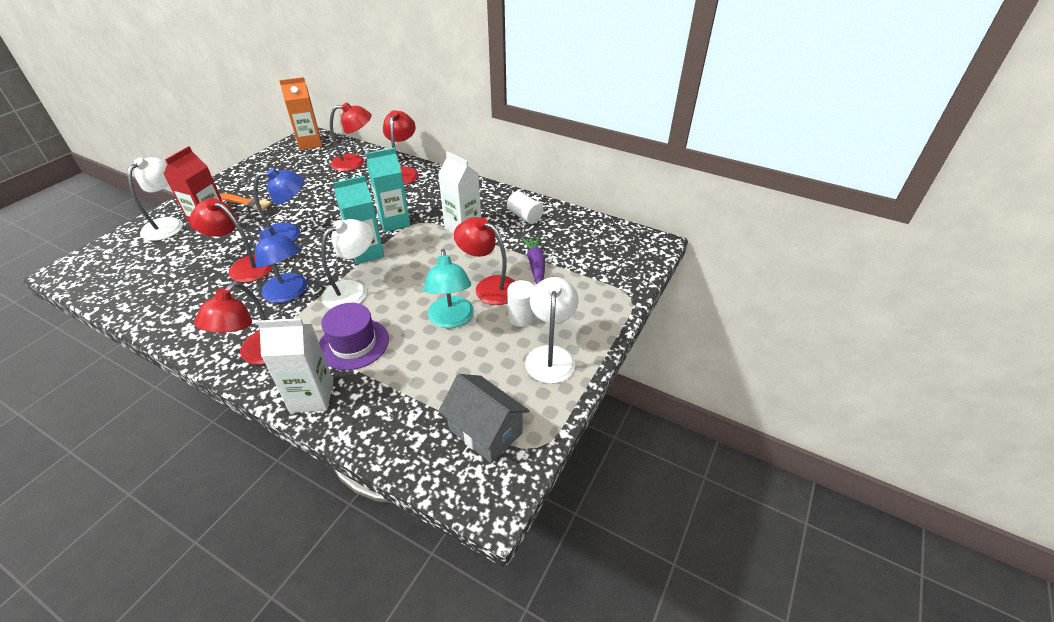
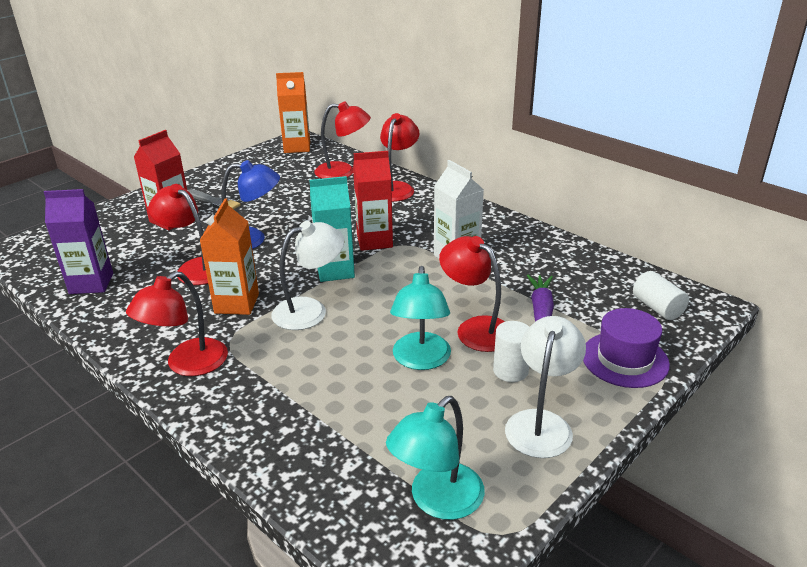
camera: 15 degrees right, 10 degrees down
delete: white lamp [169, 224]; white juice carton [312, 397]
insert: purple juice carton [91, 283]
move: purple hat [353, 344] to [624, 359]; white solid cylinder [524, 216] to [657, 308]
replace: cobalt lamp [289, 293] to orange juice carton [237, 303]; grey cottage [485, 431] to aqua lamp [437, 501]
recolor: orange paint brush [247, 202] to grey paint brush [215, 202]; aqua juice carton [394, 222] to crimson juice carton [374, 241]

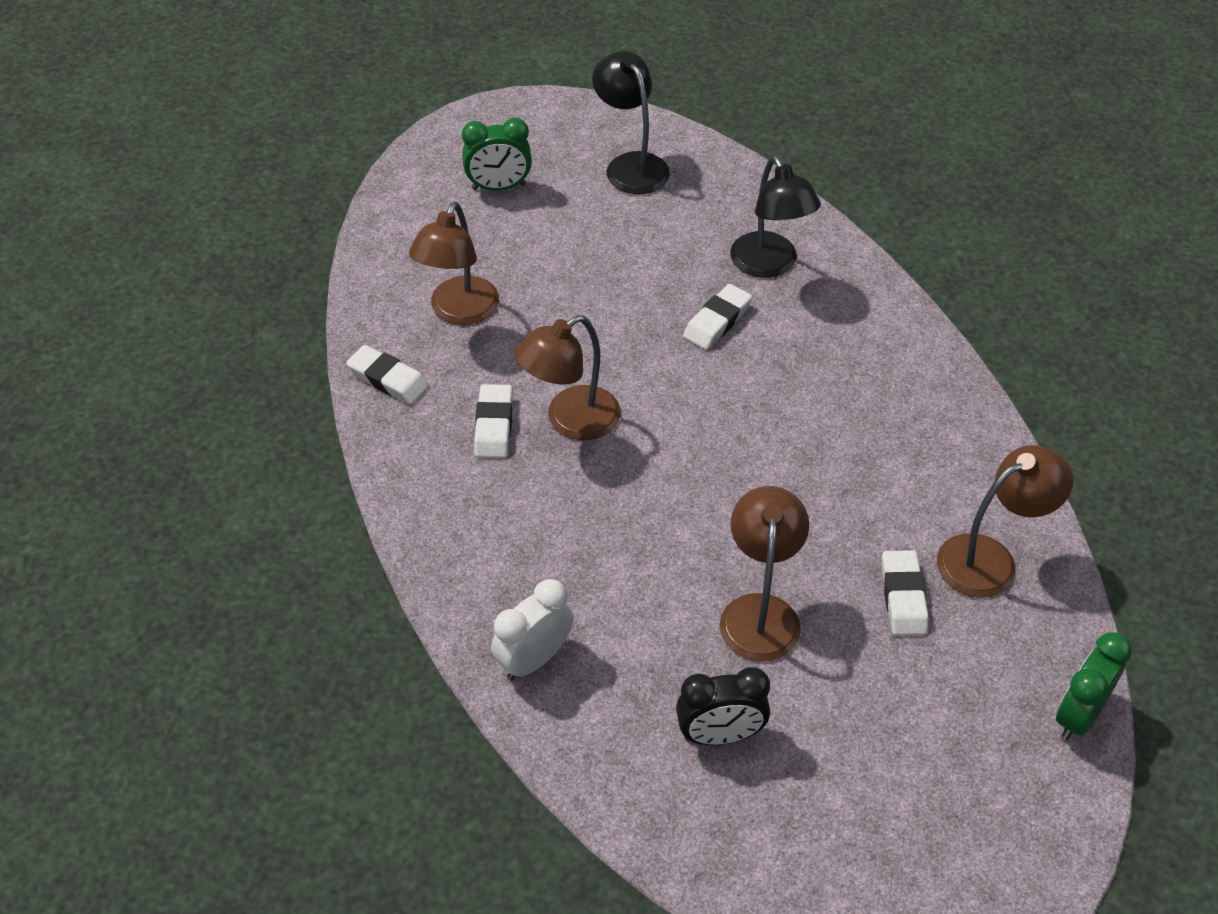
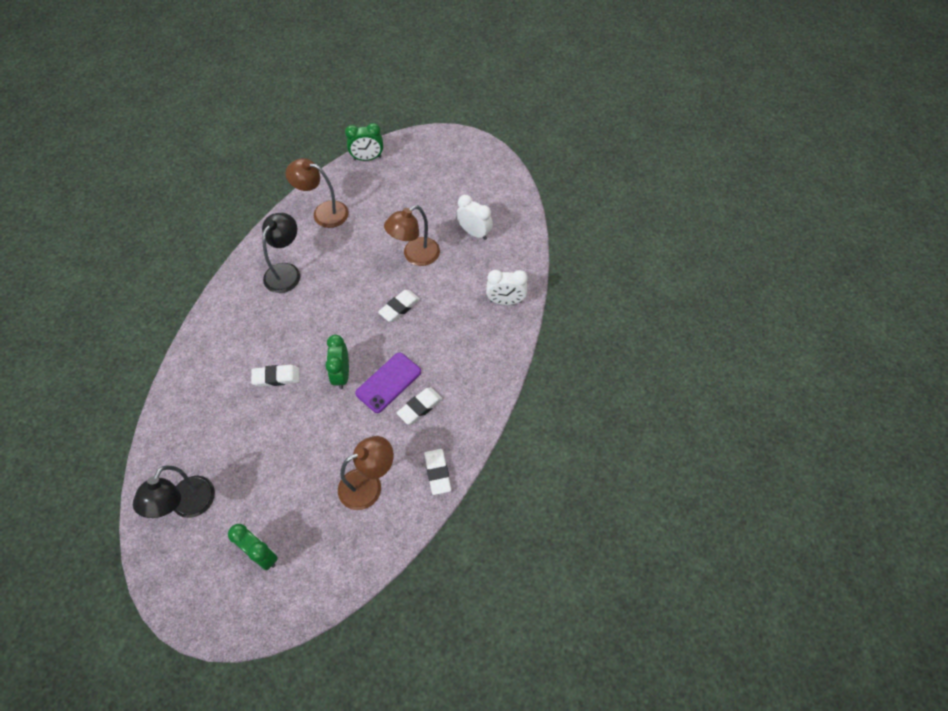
camera: 135 degrees left, 10 degrees up
insert: green clock [341, 374]
move: ebony lamp [769, 265] to [286, 271]; white gum eraser [903, 597] to [399, 307]
replace: russet lamp [570, 421] to purple smartphone [388, 382]
recolor: ebony clock [720, 735] to white clock [474, 232]

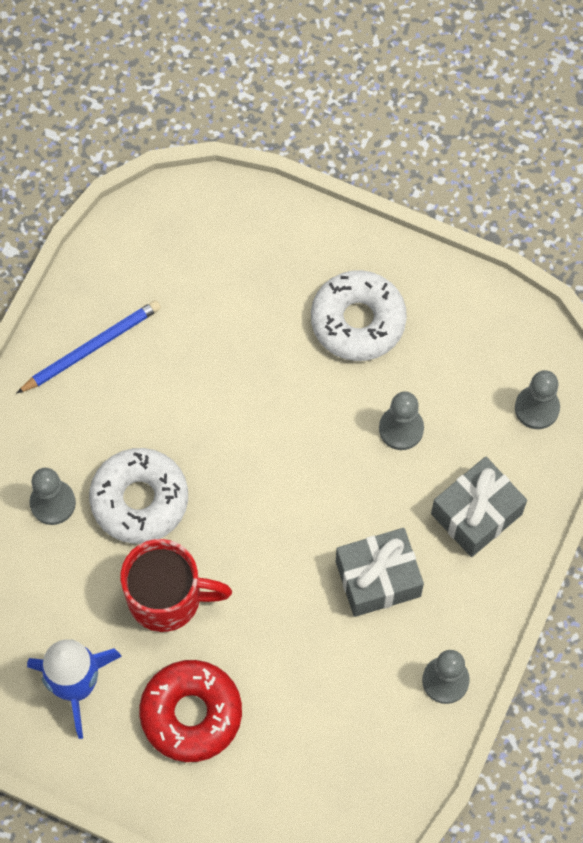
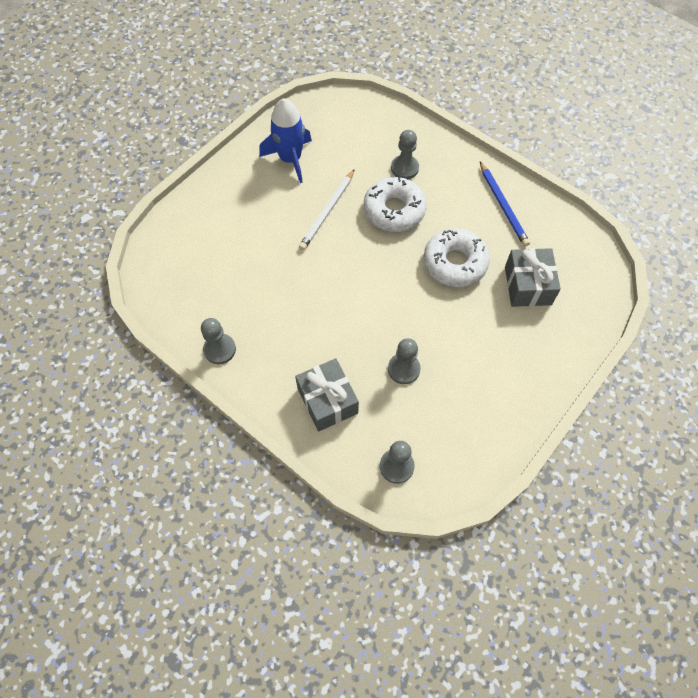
camera: 105 degrees right, 5 degrees down
delete: crimson donut [191, 714]
move: white donut [358, 321] to [455, 263]; grey present [378, 578] to [527, 285]
replace: crimson coffee mug [167, 598] to white lead pencil [327, 212]

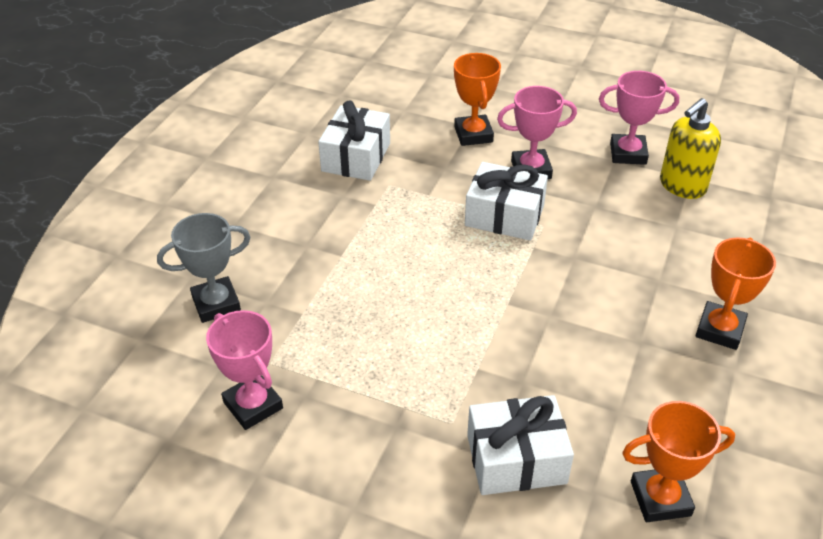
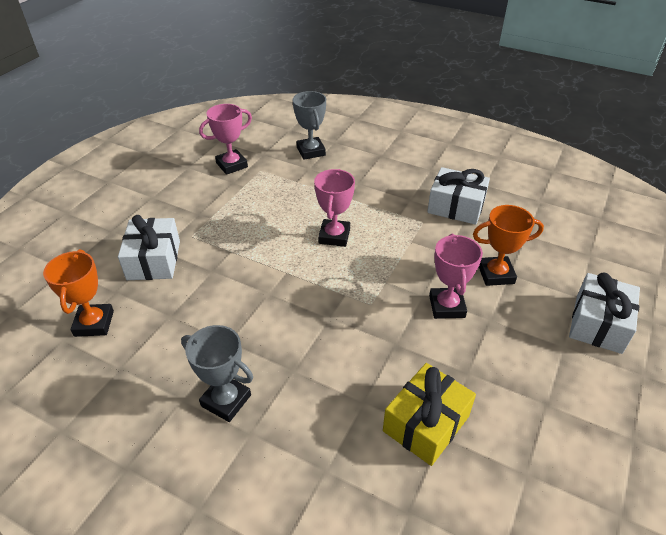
camera: 95 degrees right, 0 degrees up
move: rose-pink award cup [628, 153] to [334, 236]; white present [504, 216] to [598, 324]
replace: yellow pump bottle [682, 186] to yellow present [426, 423]
recolor: orange award cup [719, 330] to grey award cup [226, 400]

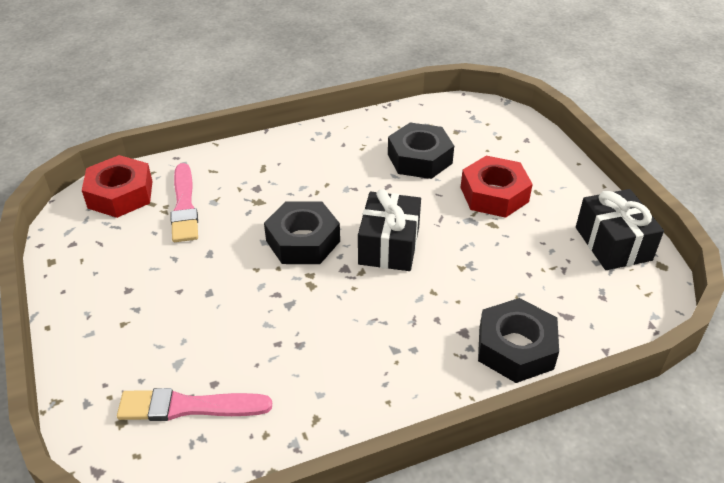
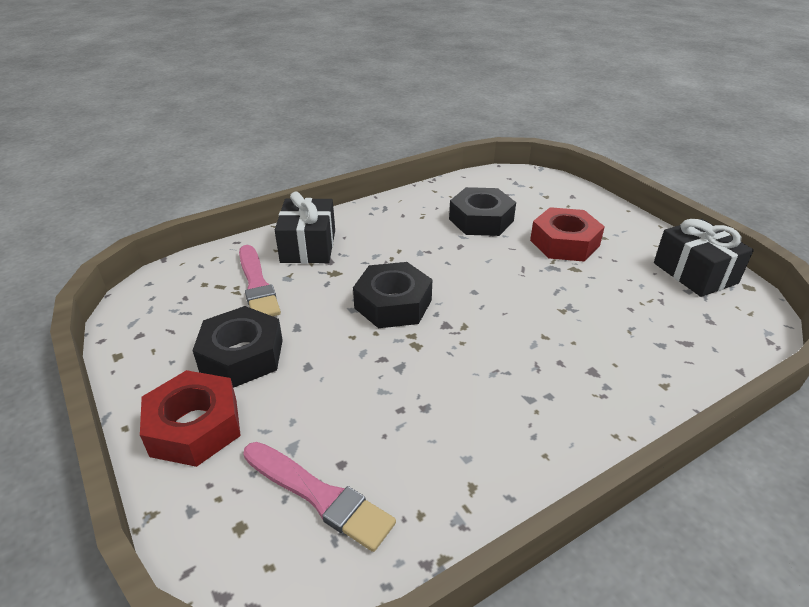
camera: 10 degrees left, 5 degrees down
move: crimson nut [120, 194] to [194, 427]; ebony nut [515, 348] to [242, 355]; ebony present [389, 245] to [308, 246]
rotate: rose-pink paint brush [189, 407] = [319, 496] 135 degrees counterclockwise

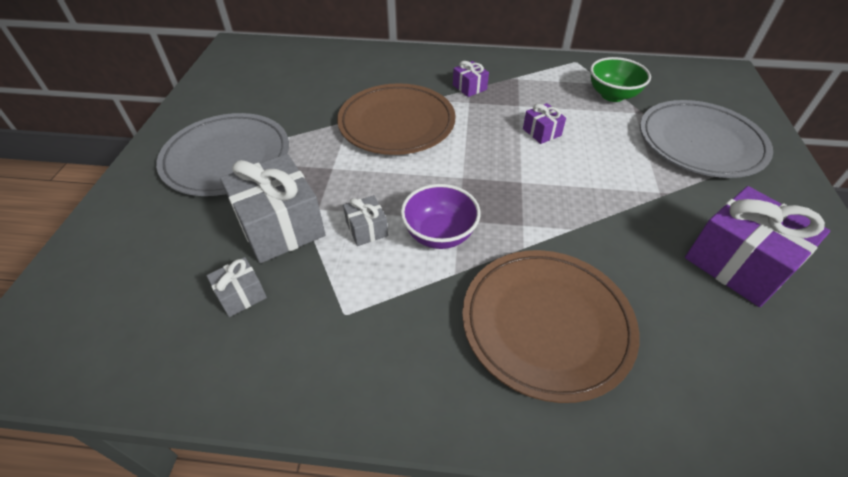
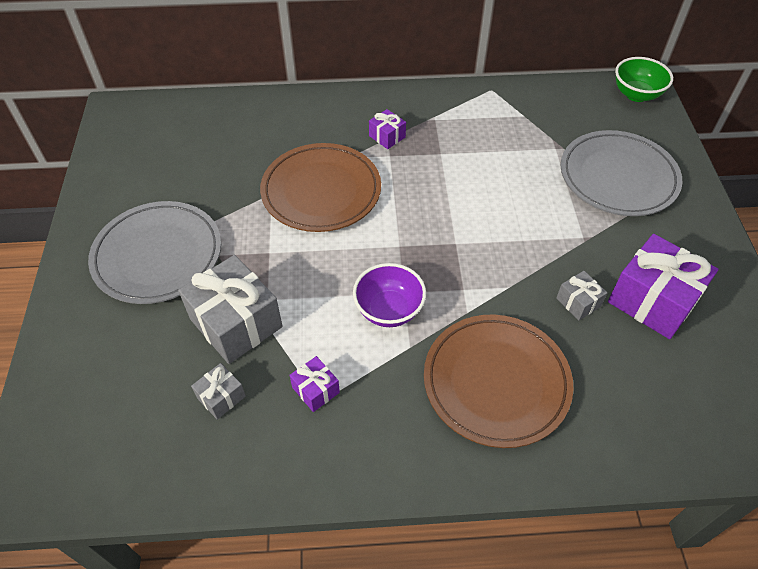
camera: 10 degrees left, 5 degrees up
move: purple present [541, 132] to [315, 390]; grey present [366, 229] to [578, 302]; green serving bowl [612, 95] to [636, 94]

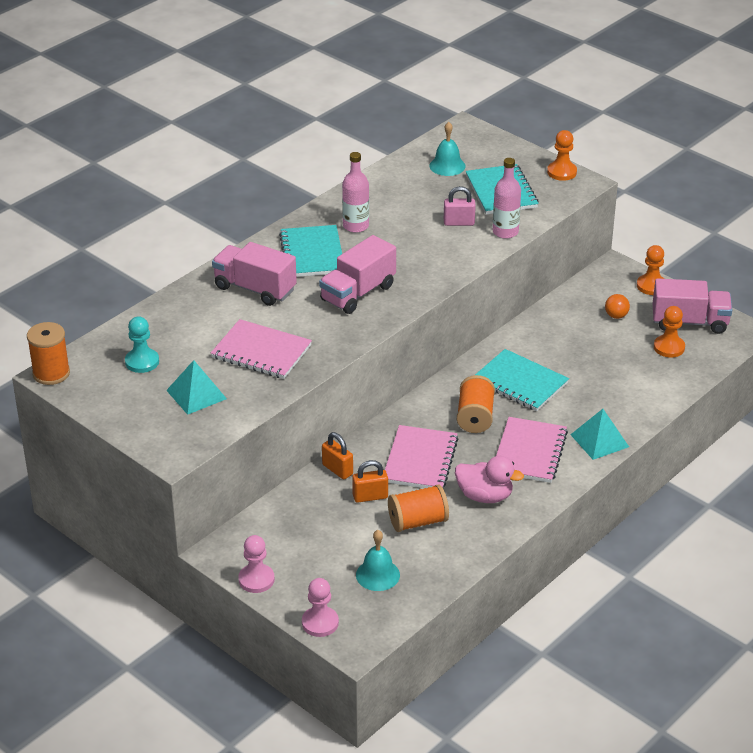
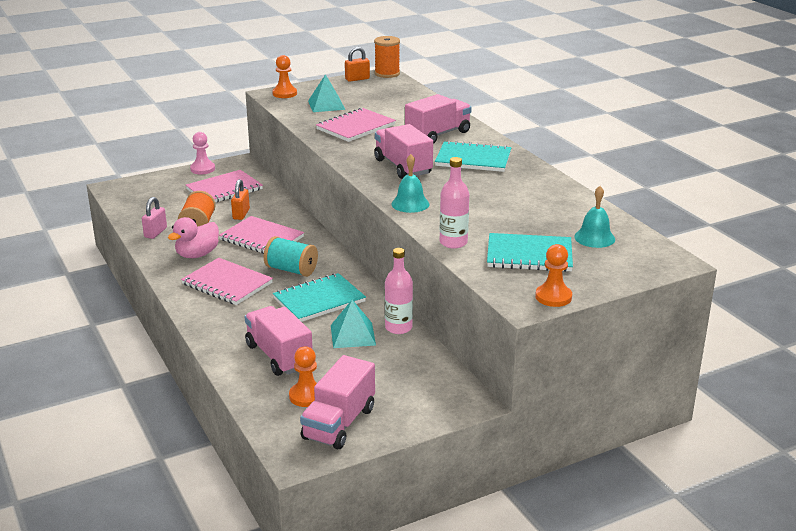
camera: 110 degrees right, 10 degrees down
delete: aqua game pawn [142, 362]; rose-pink game pawn [320, 623]; orange play ball [616, 316]
insert: rose-pink notepad [224, 189]; rose-pink truck [279, 356]
move: rose-pink padlock [459, 223] to [155, 233]; orange game pawn [651, 286] to [284, 93]; aqua pyramid [599, 440] to [353, 335]; orange padlock [337, 469] to [357, 79]; rose-pink drink bottle [355, 226] to [398, 328]; aqua bell [377, 575] to [410, 204]
recolor: orange reel of thread [475, 417] to aqua reel of thread [291, 270]

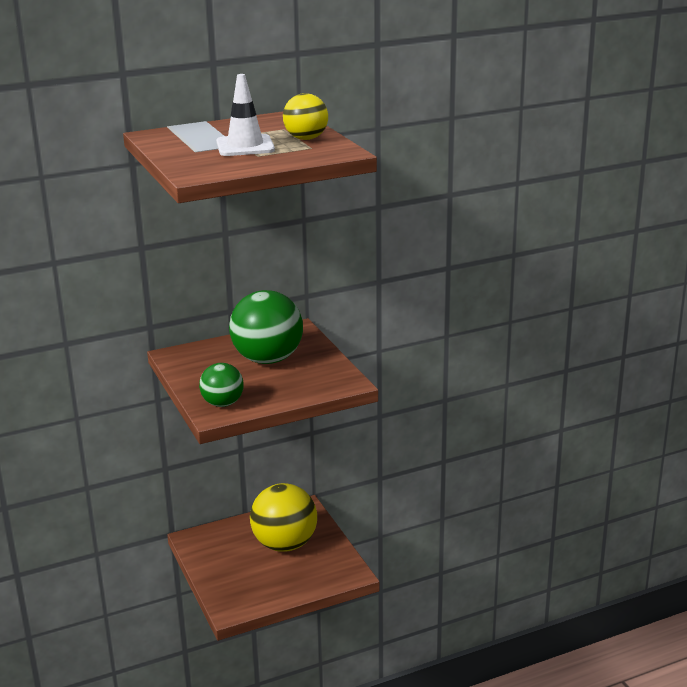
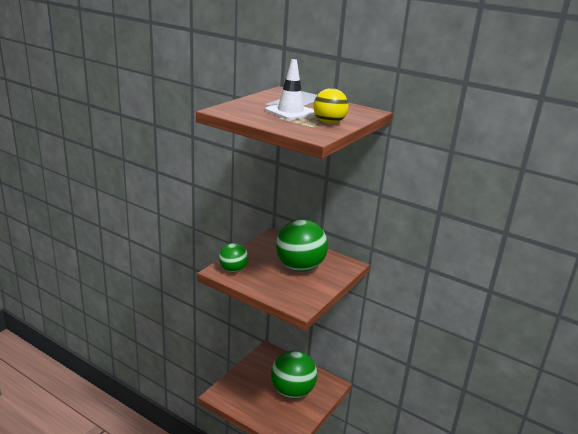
camera: 55 degrees right, 0 degrees up
recolor: yellow play ball [285, 544] to green play ball [292, 391]

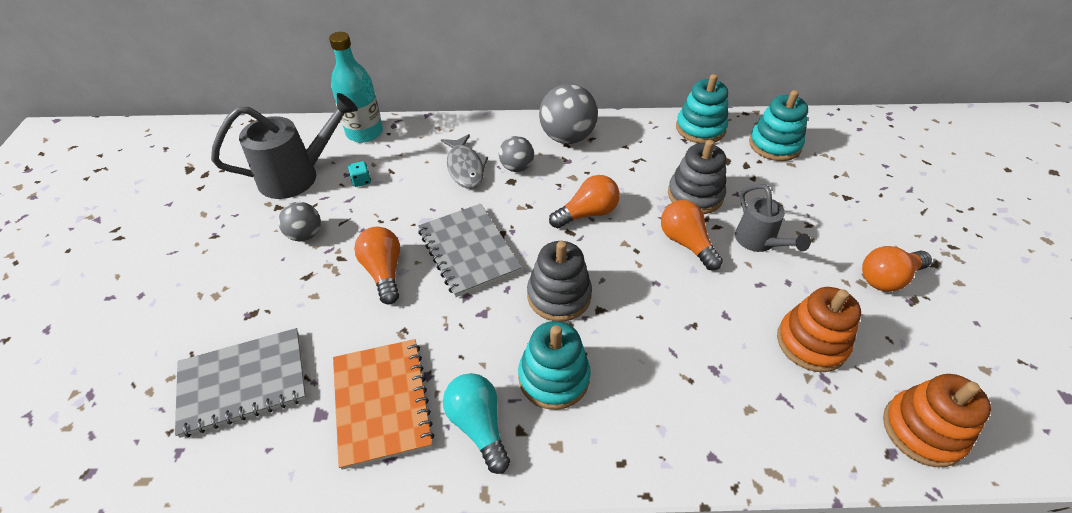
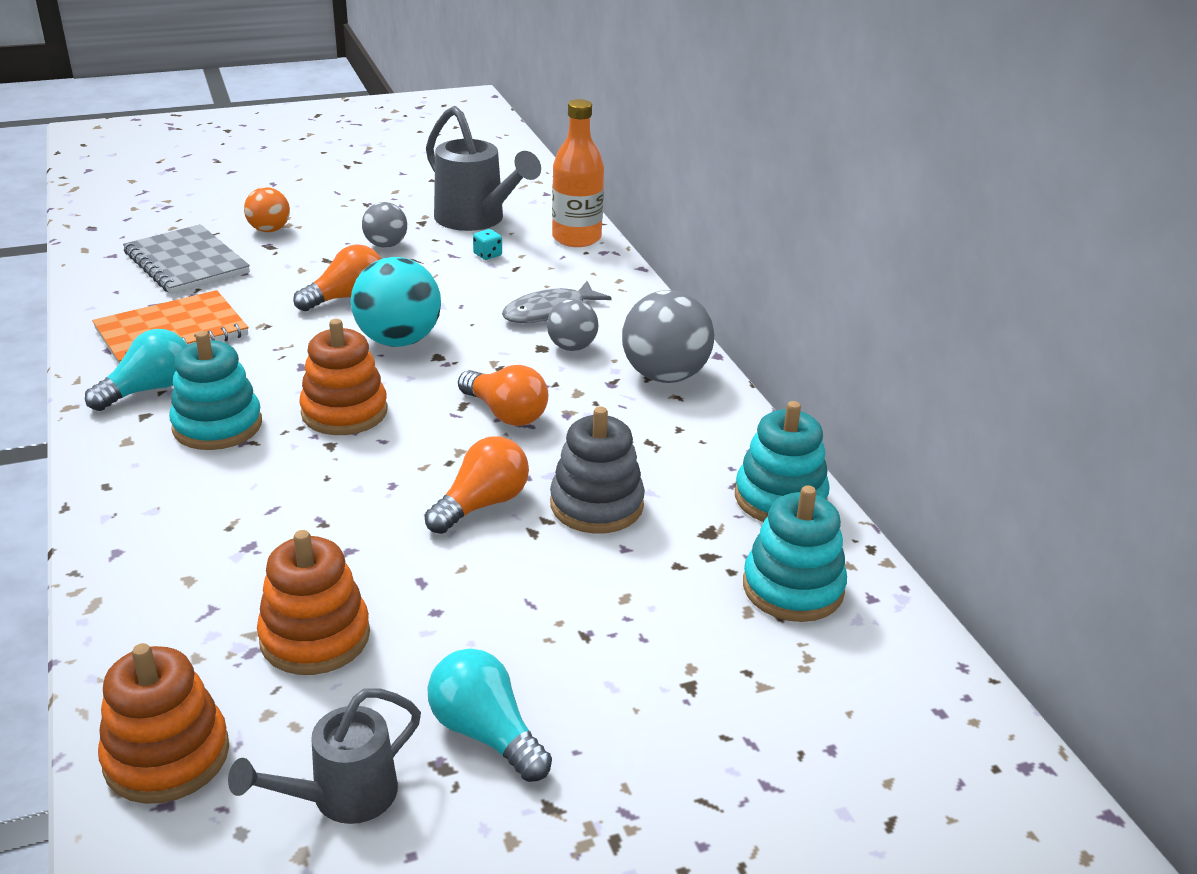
camera: 70 degrees right, 15 degrees down
insert: orange play ball [269, 230]
move: grey watering can [758, 242] to [343, 797]
replace: grey notepad [468, 251] to aqua play ball [398, 340]
recolor: grey stacking rings [559, 296] to orange stacking rings [344, 412]; orange lightbulb [887, 278] to aqua lightbulb [485, 733]; aqua drink bottle [364, 132] to orange drink bottle [576, 238]

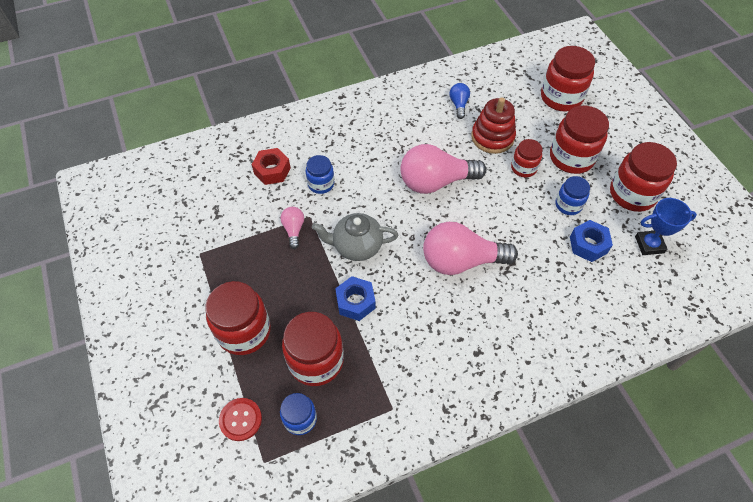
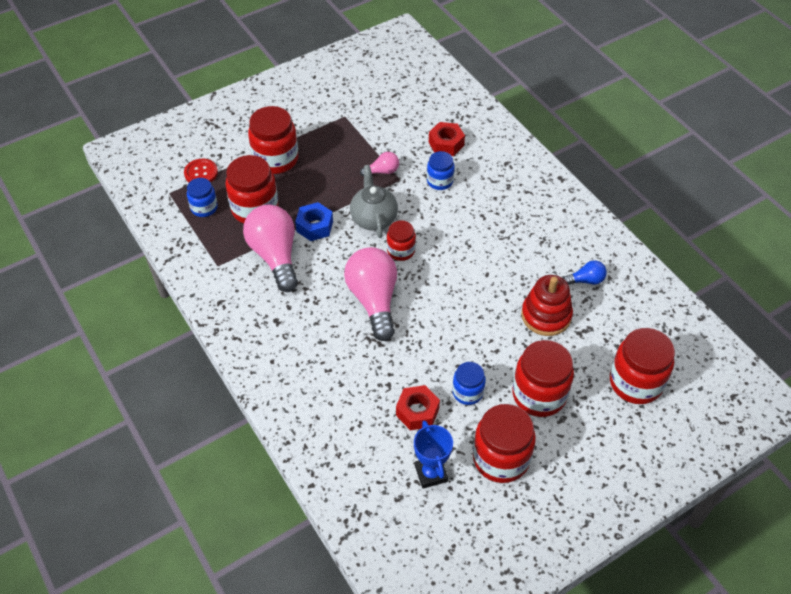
camera: 80 degrees right, 5 degrees down
move: rose-pink lightbulb [435, 182] to [275, 256]; crimson preserve jar [523, 168] to [401, 251]
recolor: cobalt nut [588, 245] to crimson nut [417, 412]

